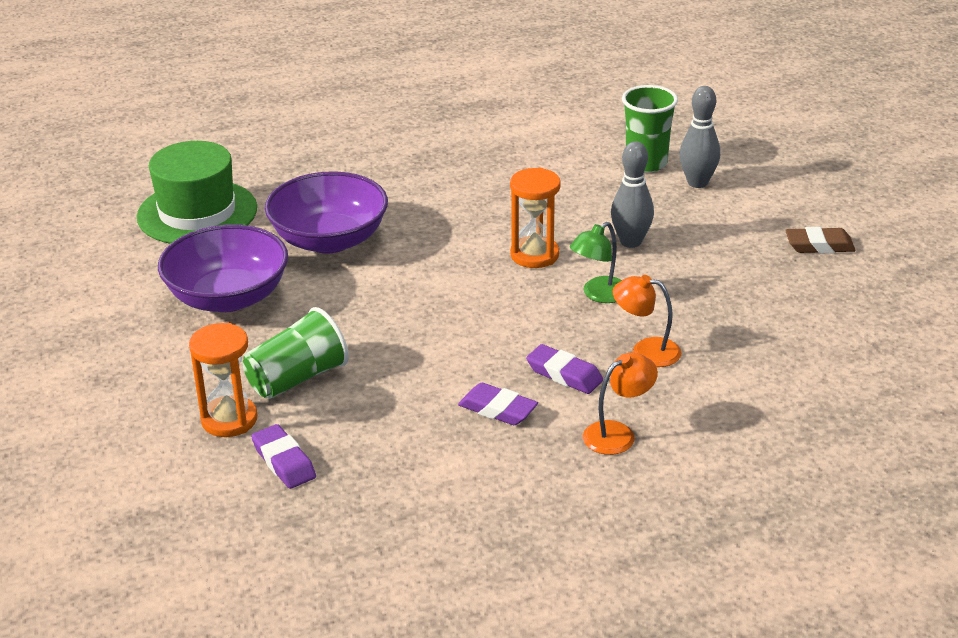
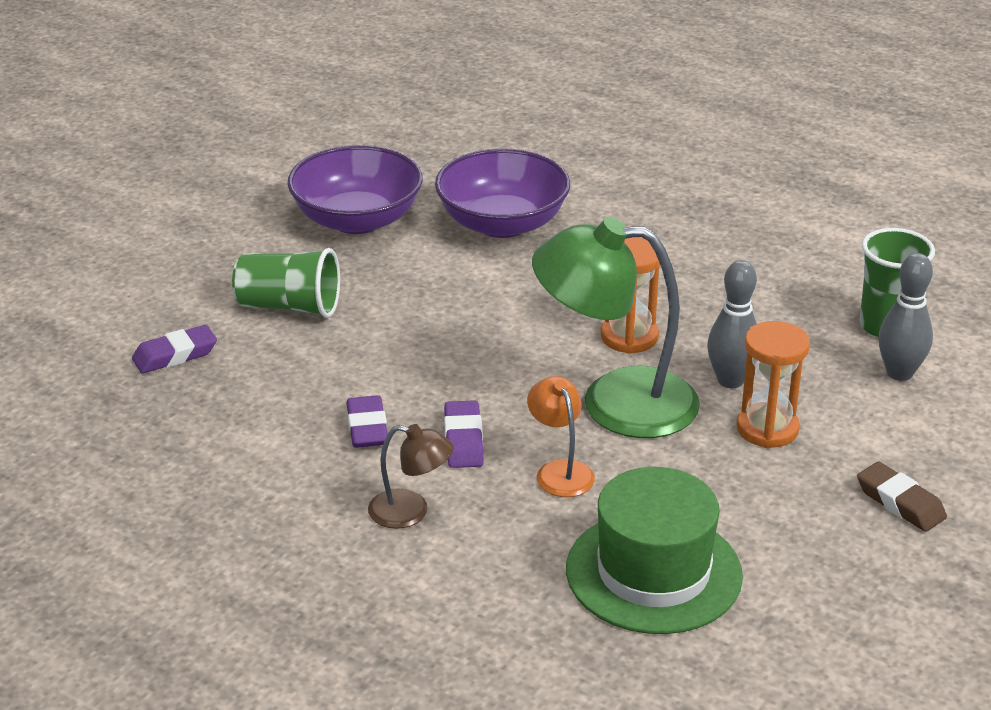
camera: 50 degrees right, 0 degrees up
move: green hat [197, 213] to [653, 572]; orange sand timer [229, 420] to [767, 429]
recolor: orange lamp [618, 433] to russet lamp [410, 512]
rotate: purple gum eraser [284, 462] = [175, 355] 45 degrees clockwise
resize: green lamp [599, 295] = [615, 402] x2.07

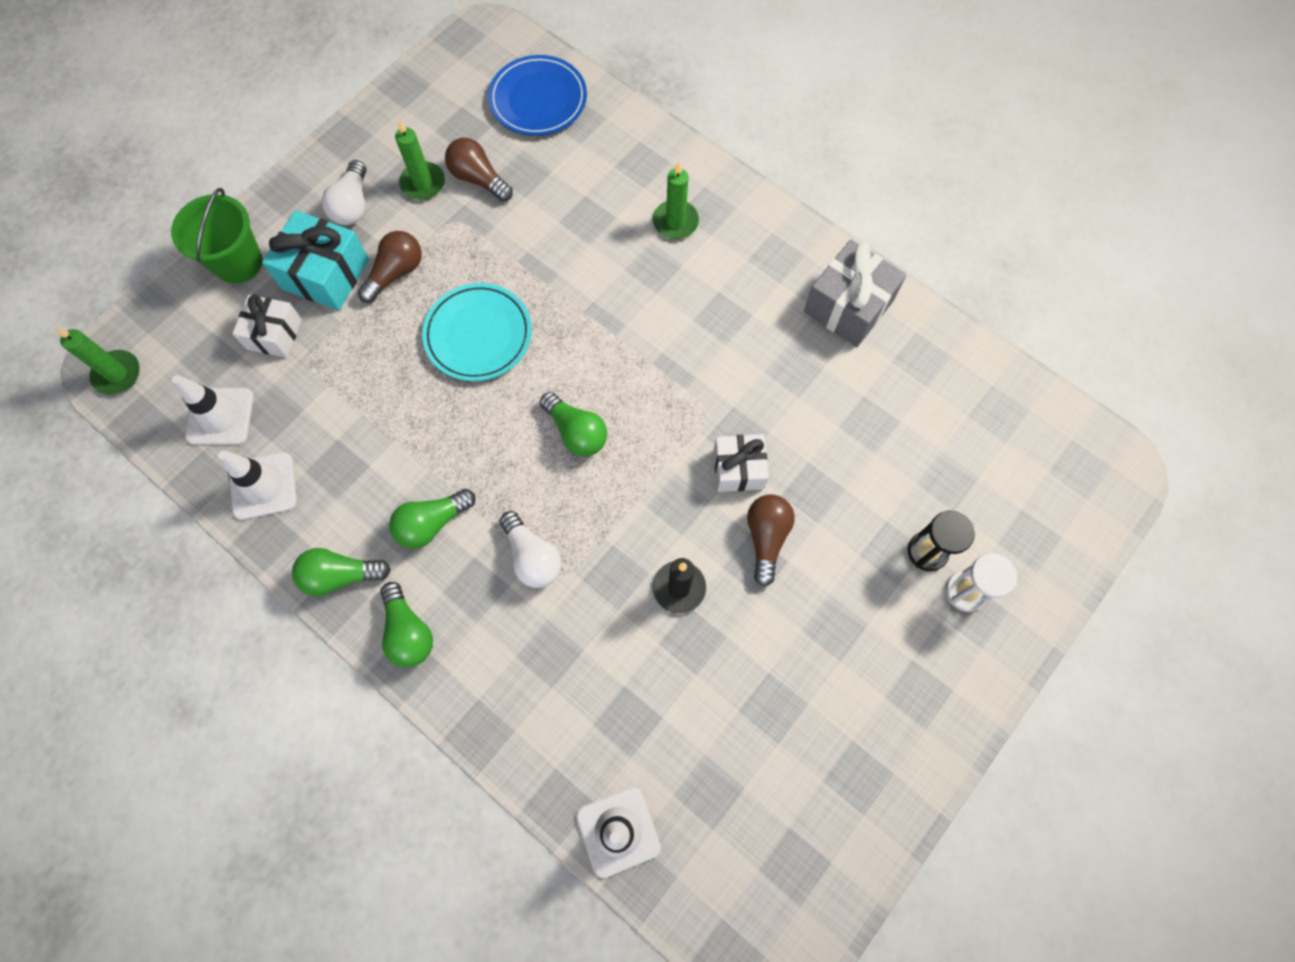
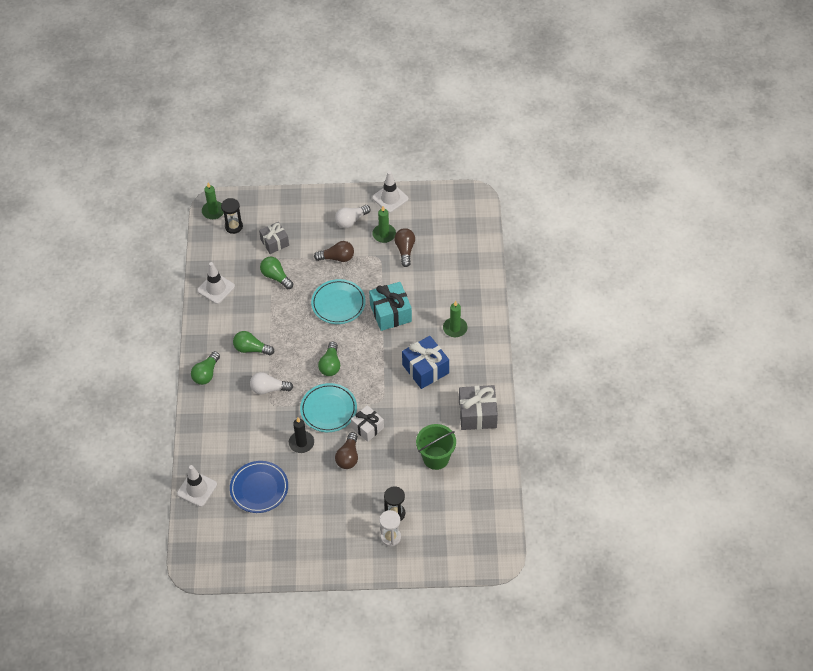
camera: 50 degrees right, 15 degrees down
insert: ebony sand timer [234, 226]; aqua plate [328, 409]; cobalt present [425, 369]
move: cobalt plate [538, 100] to [259, 488]; green lightbulb [340, 575] to [276, 277]; aqua present [325, 274] to [390, 313]; white safety cone [220, 416] to [390, 198]; green pail [238, 262] to [436, 458]
recolor: white present [274, 334] to grey present [274, 242]
rotate: white lightbulb [532, 557] = [269, 389] 75 degrees clockwise; russet lightbulb [766, 538] = [348, 457] 135 degrees clockwise

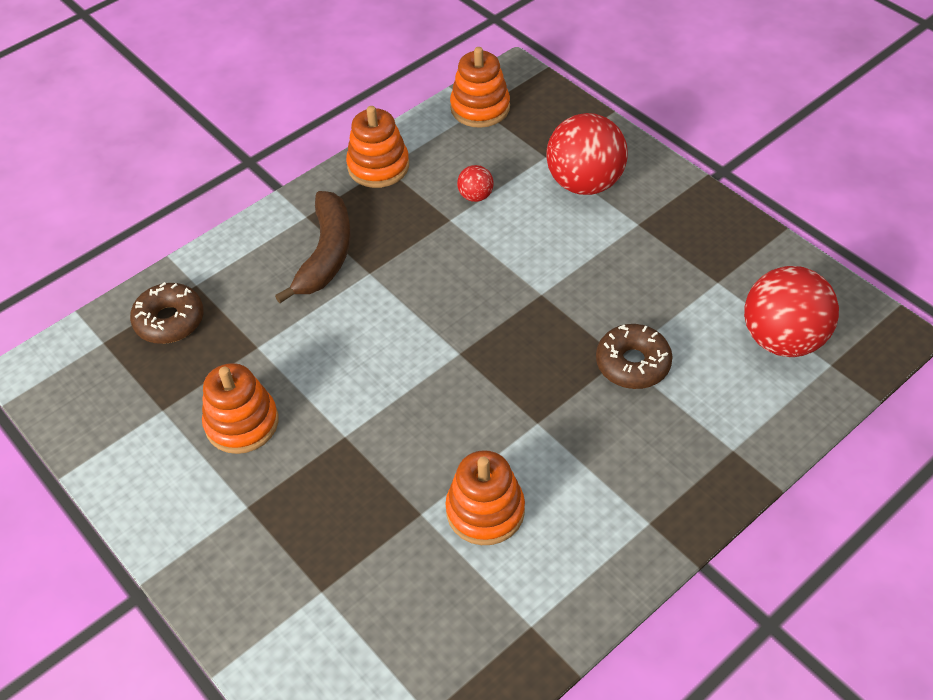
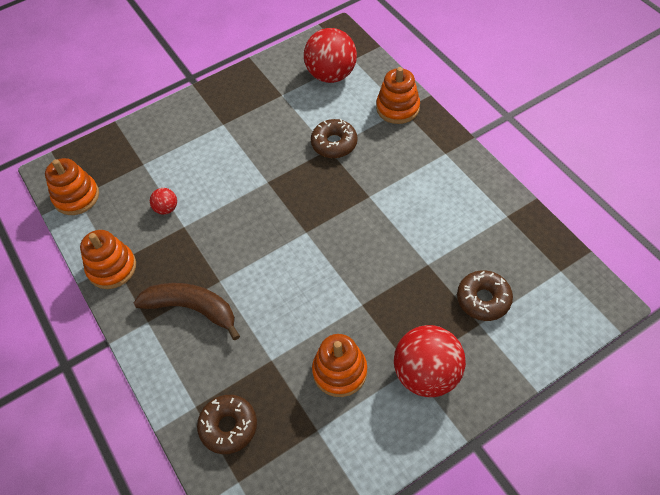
camera: 80 degrees left, 5 degrees up
insert: russet donut [483, 299]
move: orange stacking rings [485, 511] to [397, 108]; crimson play ball [584, 183] to [426, 374]

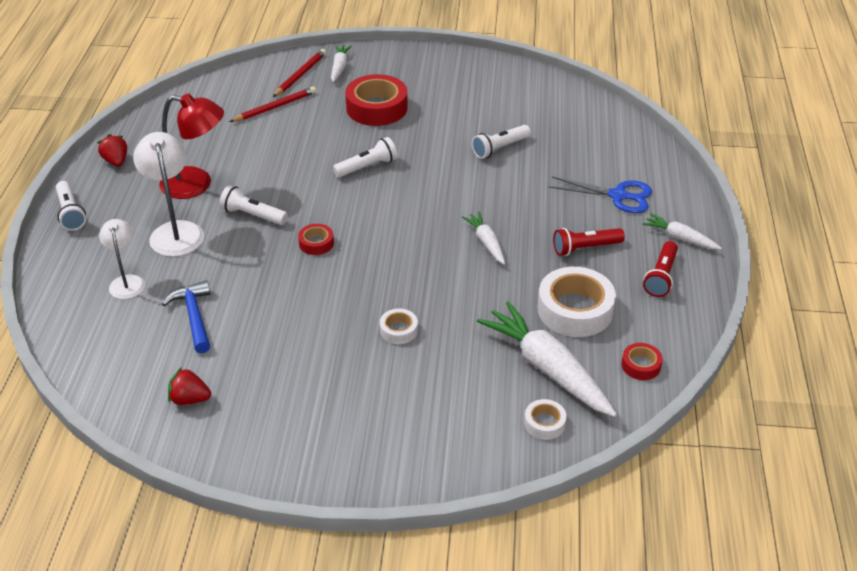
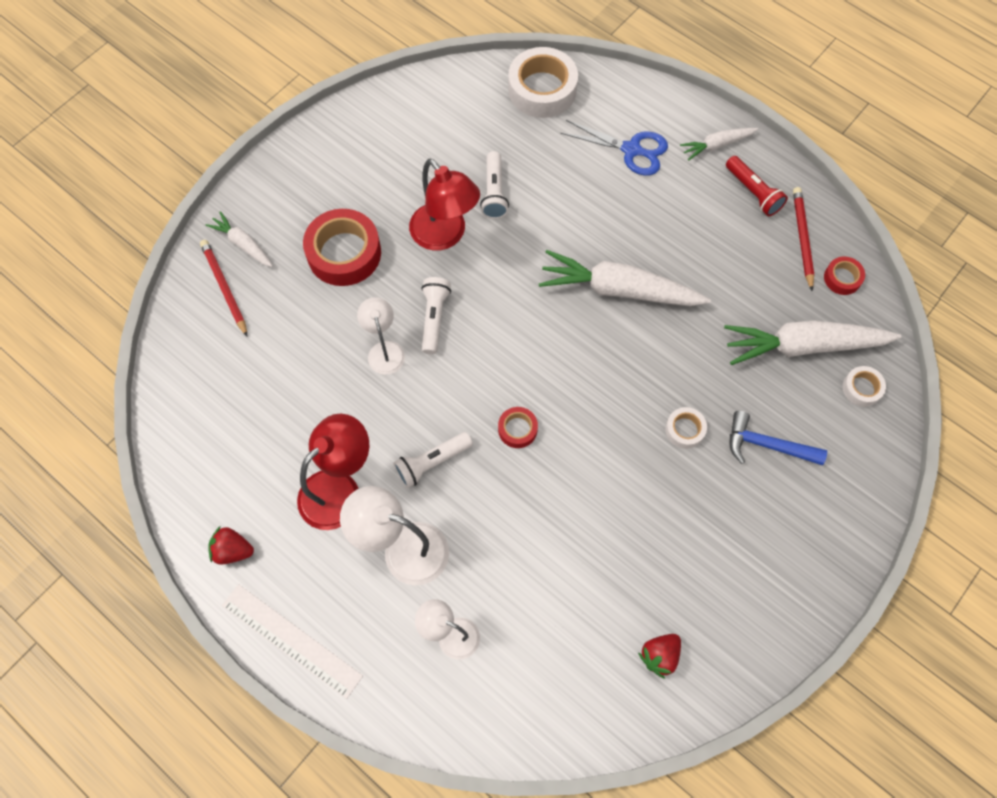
camera: 55 degrees left, 25 degrees up
delete: crimson pocket torch [585, 248]
insert: white lamp [384, 350]; crimson lamp [445, 235]
move: white roll of tape [575, 310] to [542, 89]; cobalt carpenter's hammer [194, 316] to [766, 445]; crimson lead pencil [275, 107] to [802, 238]
replace: white pocket torch [70, 213] to white measuring stick [291, 640]
rotate: cobalt shears [618, 196] = [631, 150] 60 degrees clockwise
resize: white root vegetable [486, 242] = [619, 289] x1.94

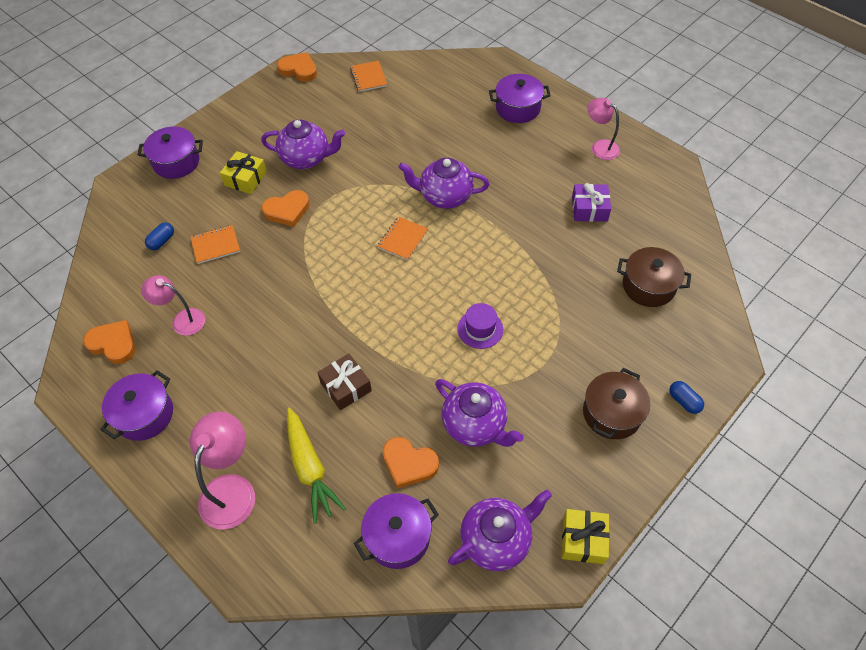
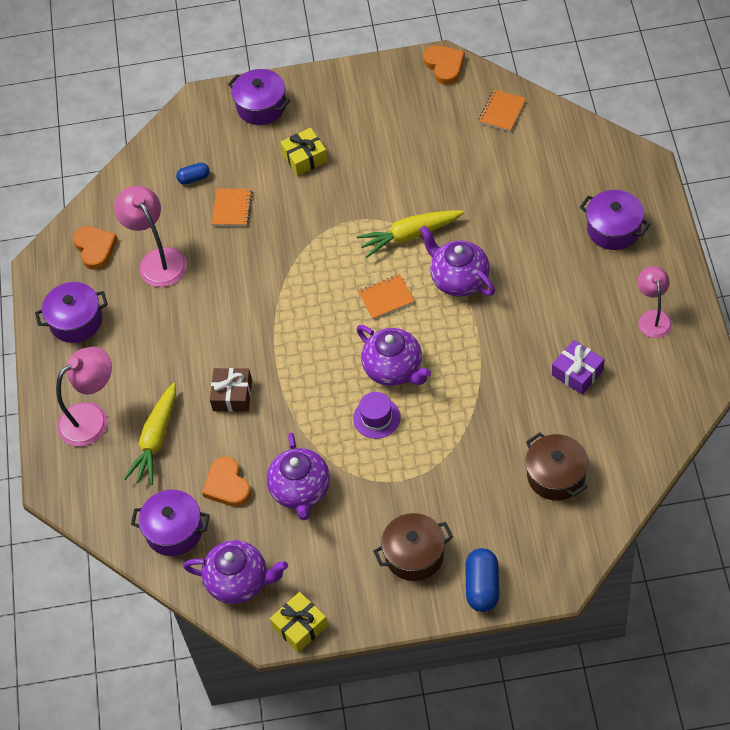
camera: 45 degrees right, 0 degrees up
delete: orange heart [287, 210]
insert: yellow root vegetable [410, 235]
move: purple teapot [306, 158] to [394, 369]
rotate: orange notepad [215, 245] = [232, 208] 75 degrees clockwise
resize: rose-pink lamp [182, 320] = [158, 260] x1.51; cobalt capsule [684, 401] = [482, 586] x1.67

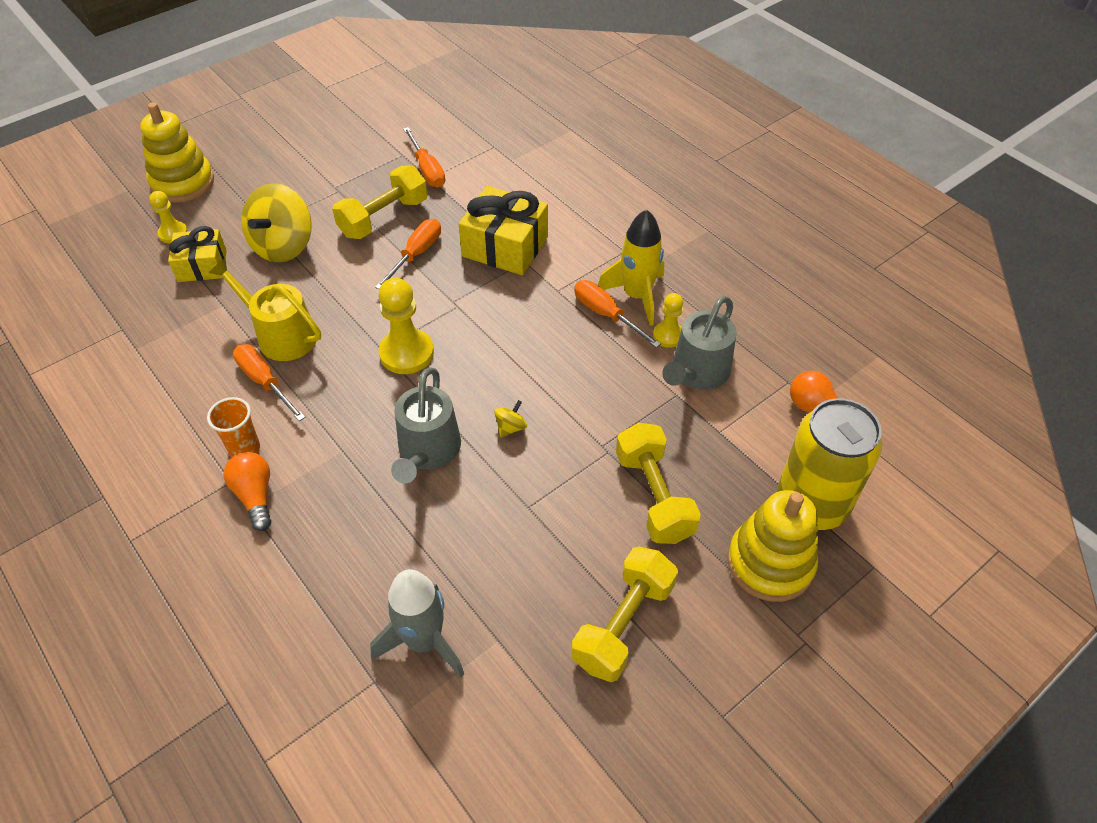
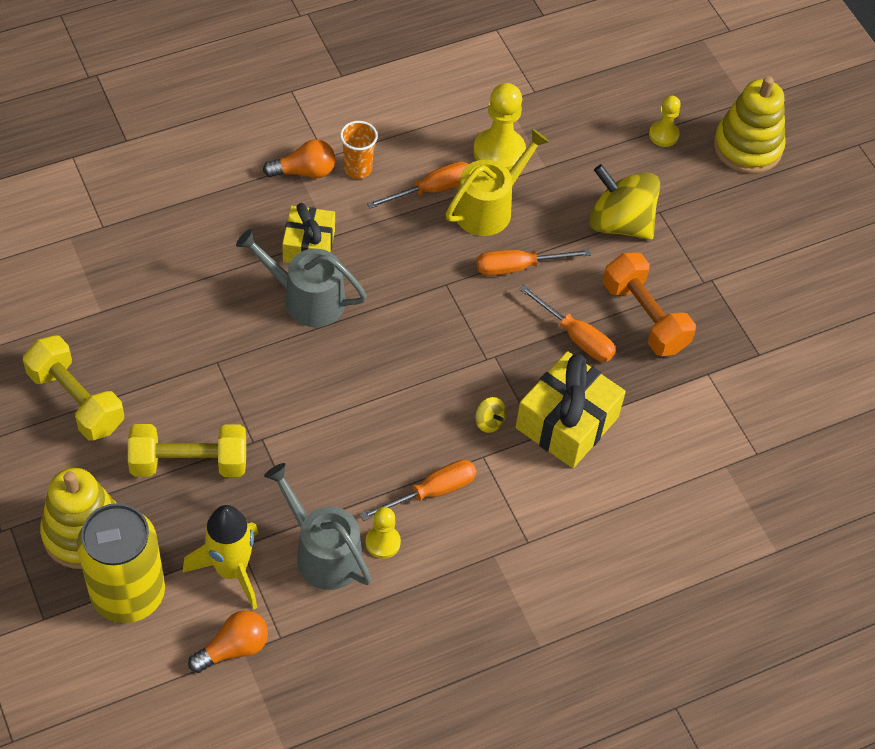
camera: 100 degrees right, 5 degrees up
delete: grey rocket [424, 641]
move: yellow rocket [637, 296] to [231, 570]; yellow present [202, 266] to [309, 246]; yellow game pawn [406, 353] to [499, 152]; yellow toy top [511, 427] to [489, 422]; orange flat screwdriver [427, 170] to [518, 267]
recolor: yellow dumbbell [383, 218] to orange dumbbell [645, 317]

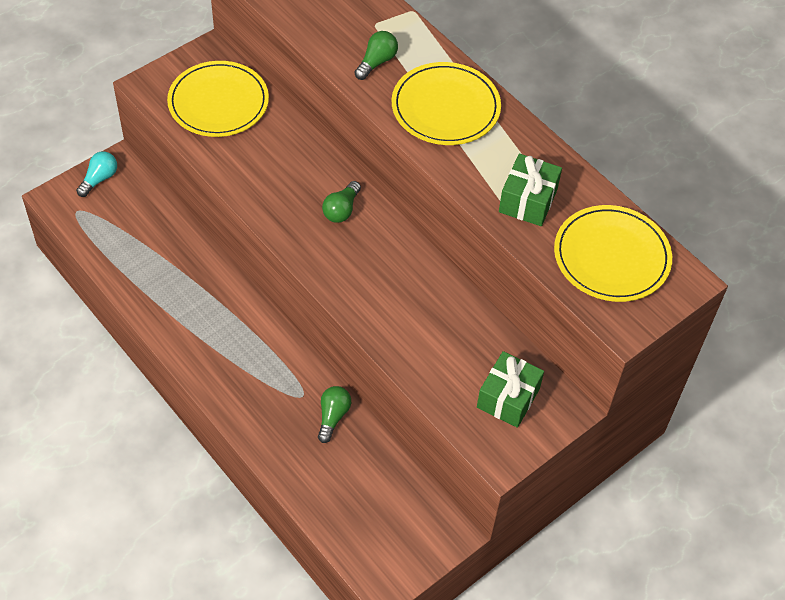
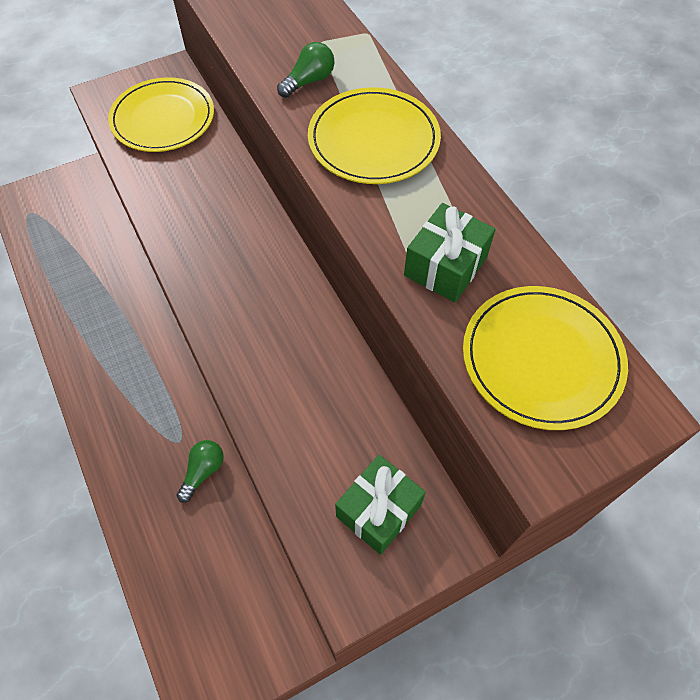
camera: 15 degrees right, 5 degrees up
delete: aqua lightbulb [99, 179]; green lightbulb [341, 210]

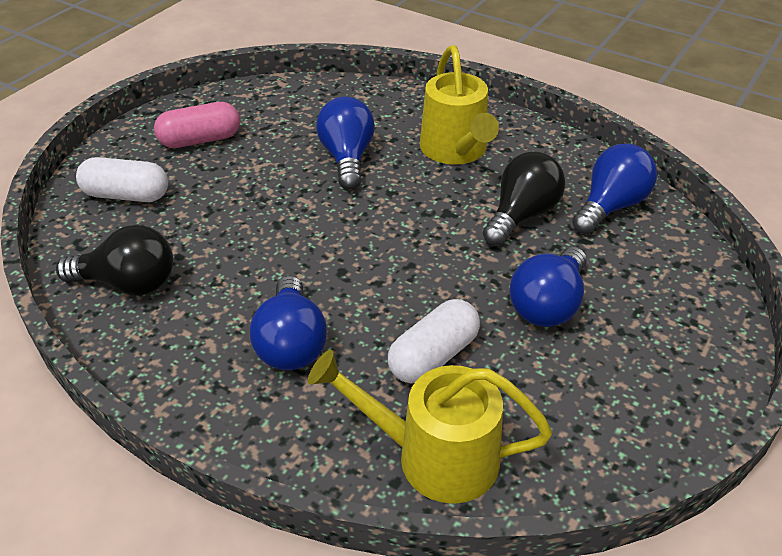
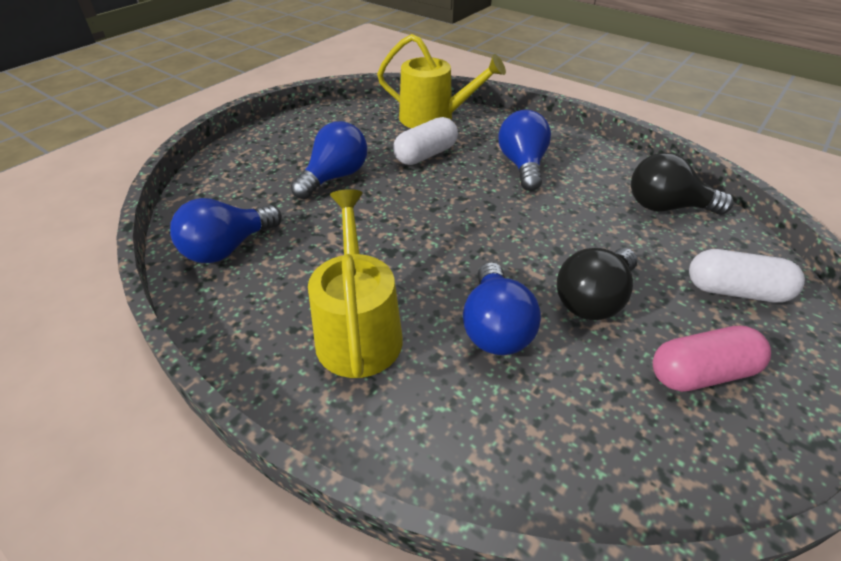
camera: 175 degrees left, 0 degrees up
move: ebony lightbulb [522, 215] to [593, 299]

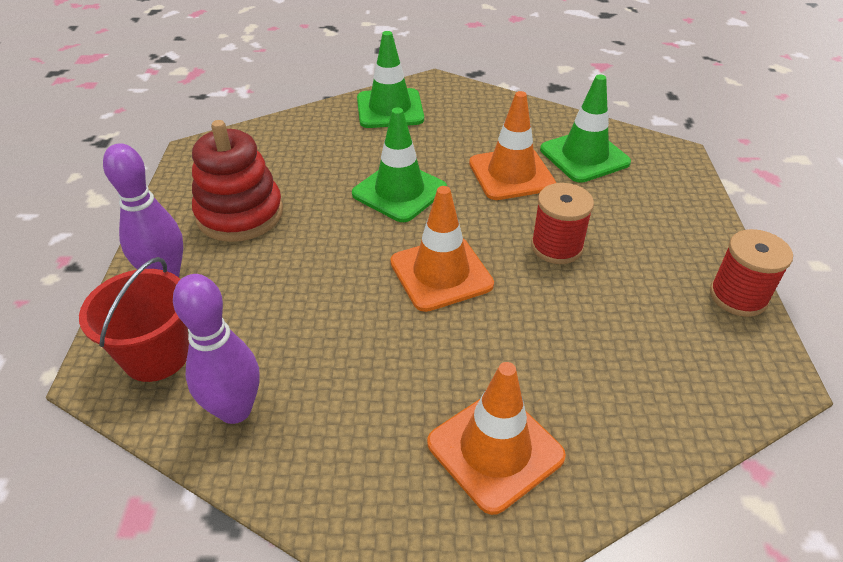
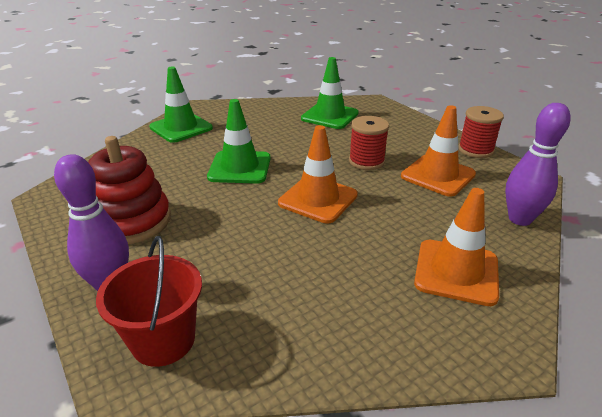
camera: 35 degrees left, 10 degrees down
move: orange safety cone [511, 174] to [438, 175]; purple tenpin [235, 410] to [519, 219]

